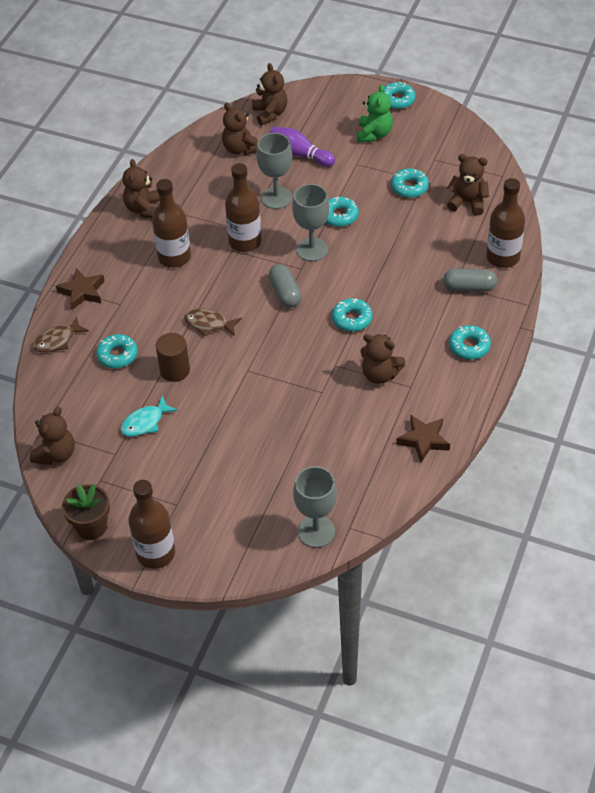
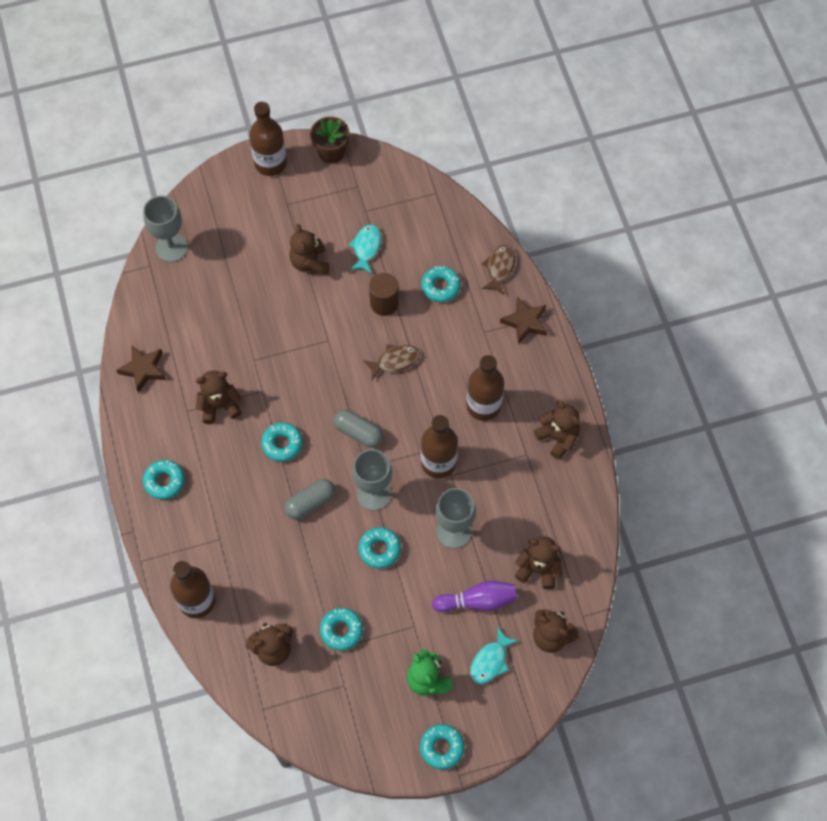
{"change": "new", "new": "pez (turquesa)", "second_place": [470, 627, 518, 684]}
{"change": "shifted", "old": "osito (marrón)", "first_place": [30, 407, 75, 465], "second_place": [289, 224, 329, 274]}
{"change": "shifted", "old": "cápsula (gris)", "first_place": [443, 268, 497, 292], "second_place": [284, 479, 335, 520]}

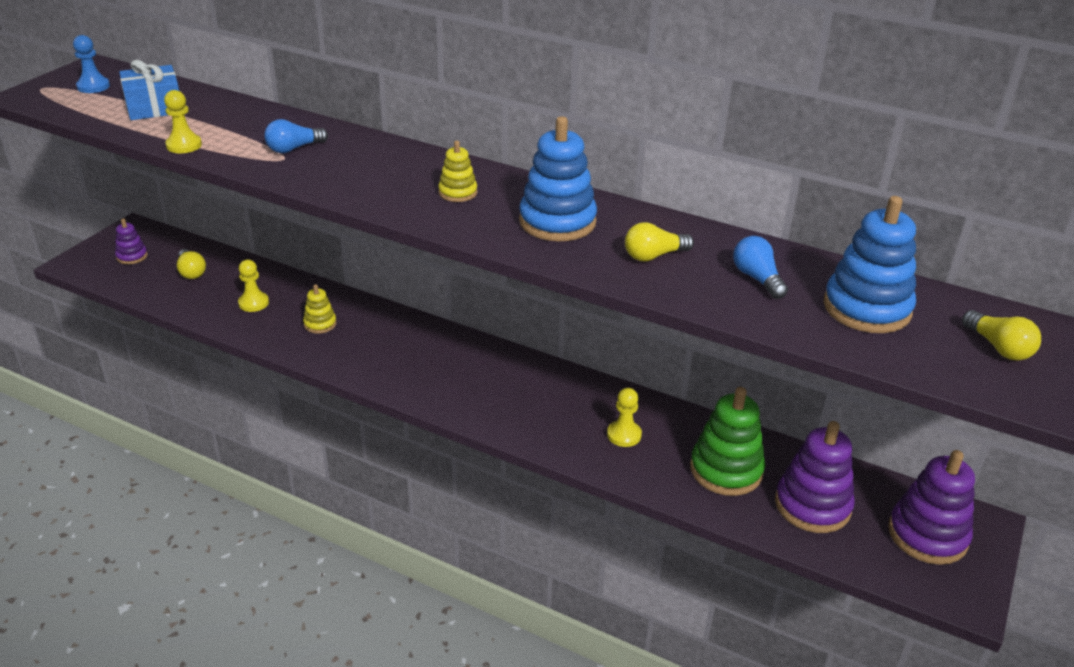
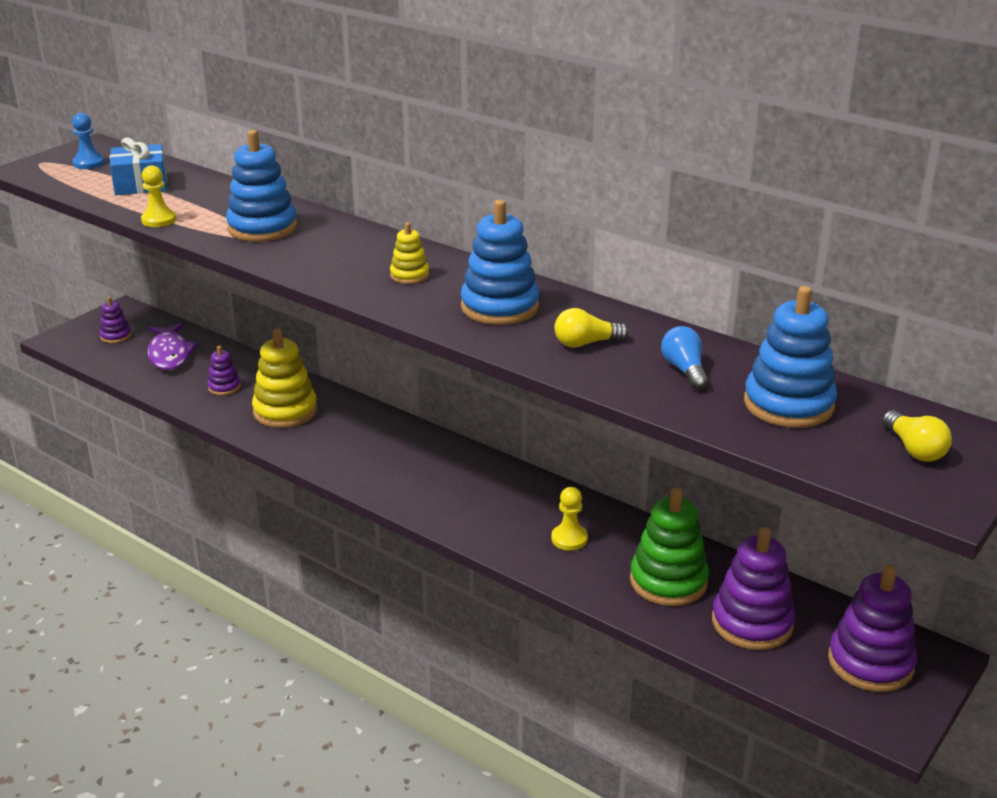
{"change": "swapped", "old": "bombilla (amarillo)", "new": "pez (morado)", "first_place": [177, 249, 206, 279], "second_place": [147, 323, 199, 370]}
{"change": "swapped", "old": "peón (amarillo)", "new": "juguete apilable (morado)", "first_place": [238, 260, 269, 312], "second_place": [207, 346, 241, 396]}
{"change": "swapped", "old": "bombilla (azul)", "new": "juguete apilable (azul)", "first_place": [264, 119, 328, 153], "second_place": [226, 130, 297, 242]}
{"change": "scaled", "old": "juguete apilable (amarillo)", "first_place": [303, 284, 337, 334], "second_place": [252, 329, 317, 428], "factor": 1.91}

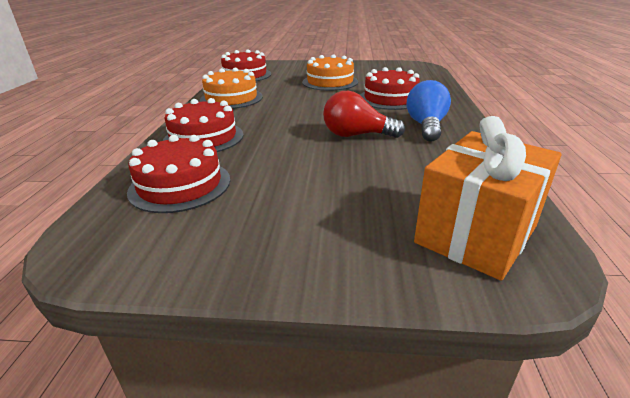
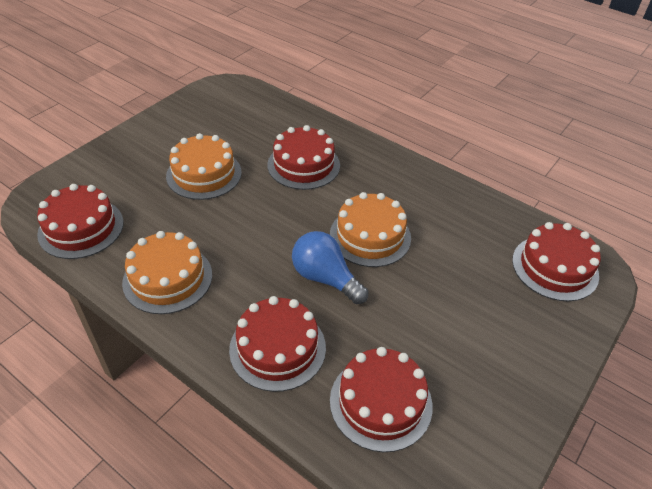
{"change": "shifted", "old": "bombilla (azul)", "first_place": [407, 80, 451, 142], "second_place": [292, 231, 369, 304]}
{"change": "swapped", "old": "bombilla (rojo)", "new": "tarta (naranja)", "first_place": [323, 91, 405, 138], "second_place": [330, 192, 411, 267]}
{"change": "swapped", "old": "regalo (naranja)", "new": "tarta (rojo)", "first_place": [414, 116, 562, 281], "second_place": [512, 222, 601, 301]}

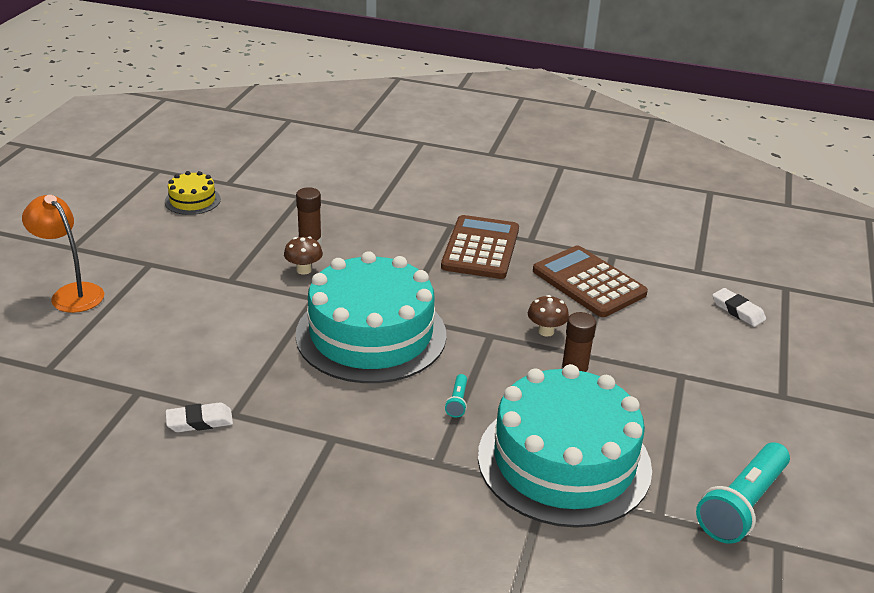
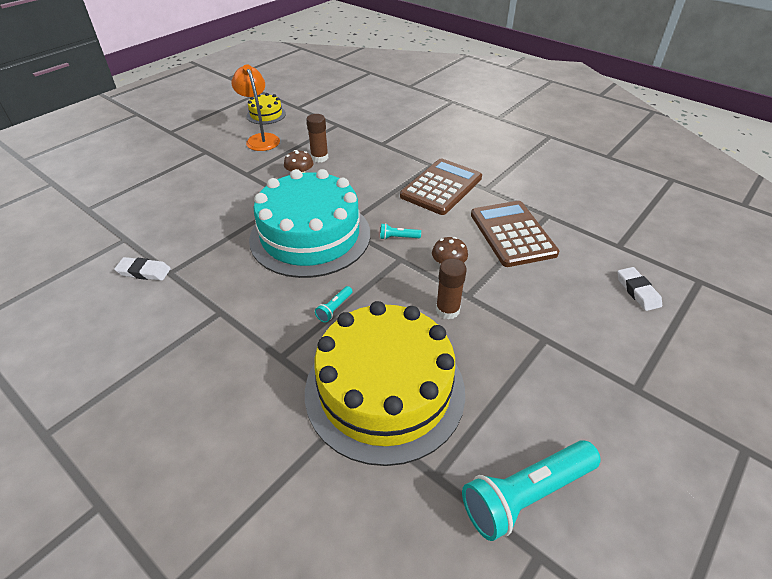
{"change": "new", "new": "lámpara de mano (turquesa)", "second_place": [380, 223, 421, 240]}
{"change": "shifted", "old": "lámpara (naranja)", "first_place": [22, 195, 104, 313], "second_place": [231, 64, 280, 151]}
{"change": "repainted", "old": "tarta (turquesa)", "new": "tarta (amarillo)", "first_place": [478, 364, 652, 528], "second_place": [305, 301, 465, 466]}

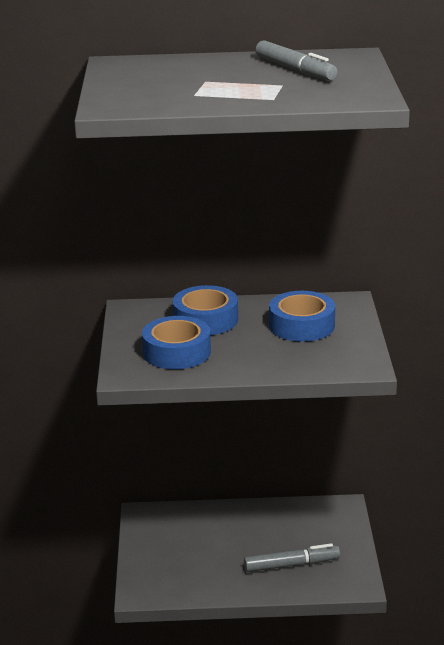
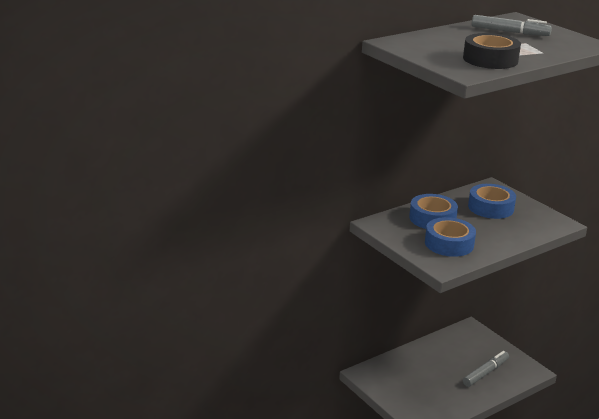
{"change": "new", "new": "cinta adhesiva (negro)", "second_place": [463, 33, 521, 69]}

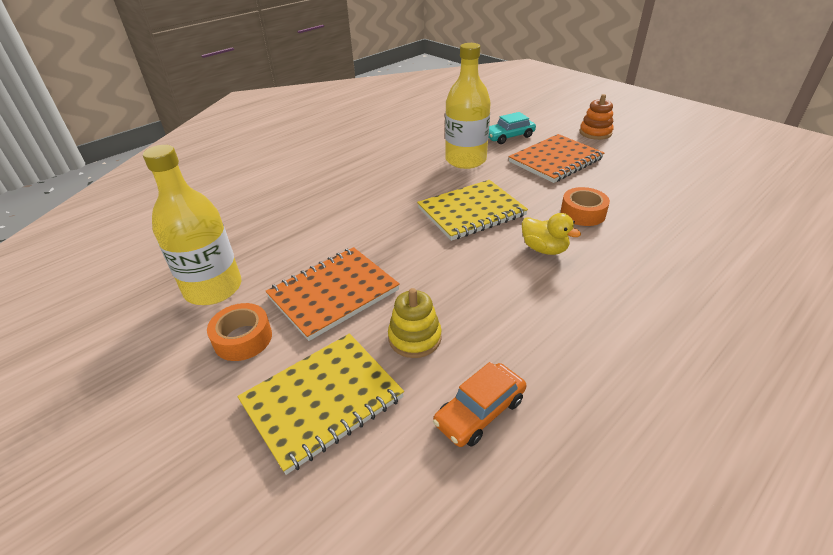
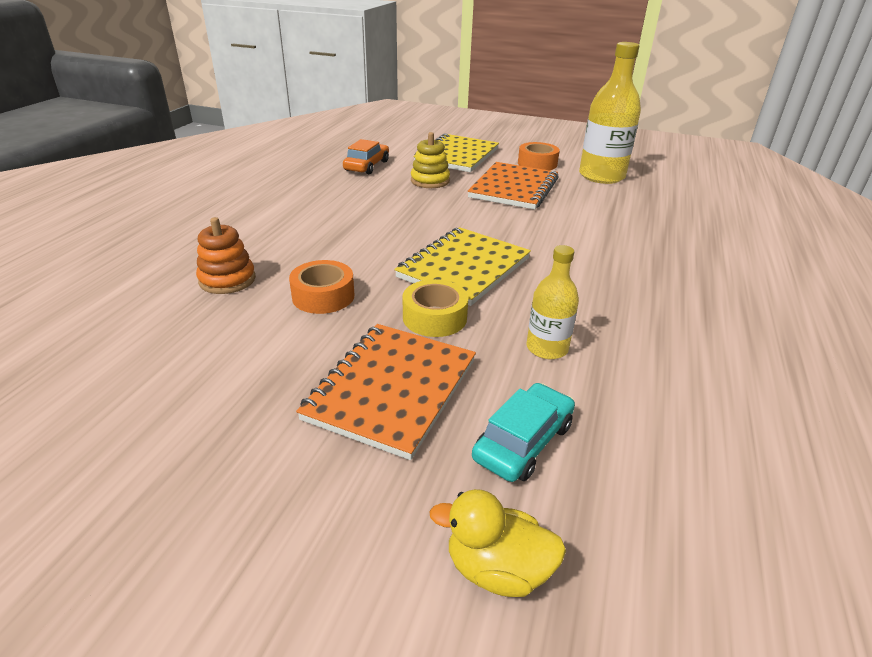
{"change": "new", "new": "cinta adhesiva (amarillo)", "second_place": [403, 279, 468, 337]}
{"change": "shifted", "old": "pato (amarillo)", "first_place": [522, 213, 581, 255], "second_place": [429, 489, 566, 597]}
{"change": "shifted", "old": "juguete apilable (naranja)", "first_place": [579, 94, 614, 140], "second_place": [196, 217, 256, 294]}
{"change": "scaled", "old": "botella (amarillo)", "first_place": [445, 43, 491, 169], "second_place": [526, 245, 579, 359], "factor": 0.55}

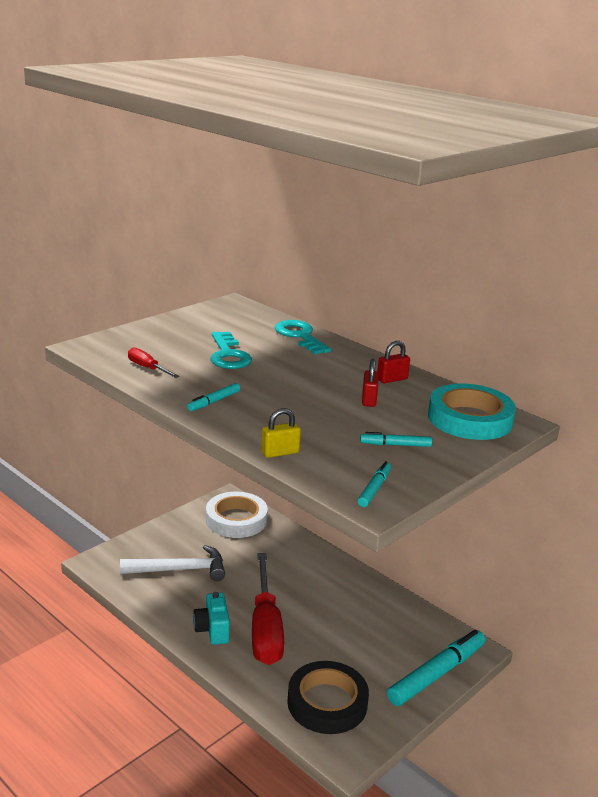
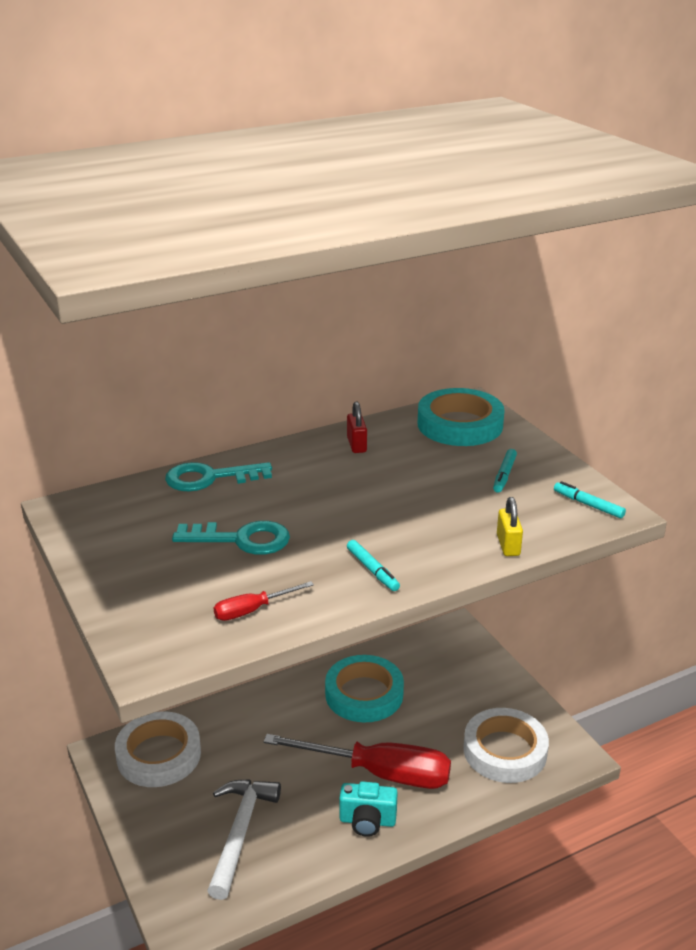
{"change": "gone", "old": "candado (rojo)", "first_place": [362, 359, 378, 407]}
{"change": "gone", "old": "rotulador (turquesa)", "first_place": [387, 630, 485, 706]}
{"change": "new", "new": "cinta adhesiva (turquesa)", "second_place": [325, 655, 404, 722]}
{"change": "repainted", "old": "cinta adhesiva (negro)", "new": "cinta adhesiva (blanco)", "first_place": [287, 661, 369, 734], "second_place": [463, 708, 549, 783]}

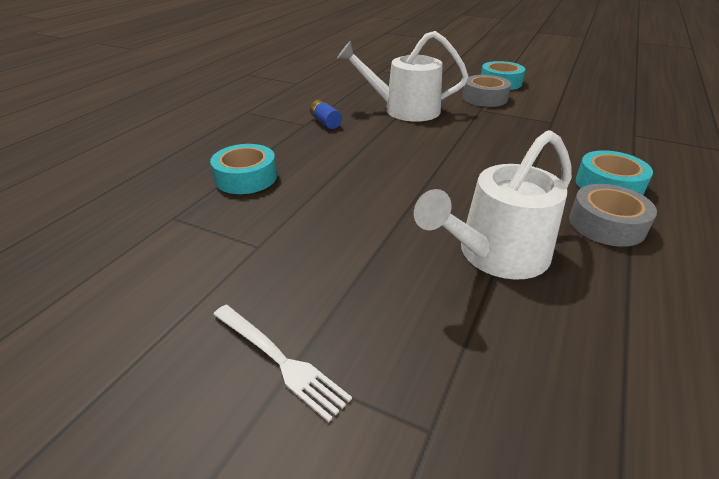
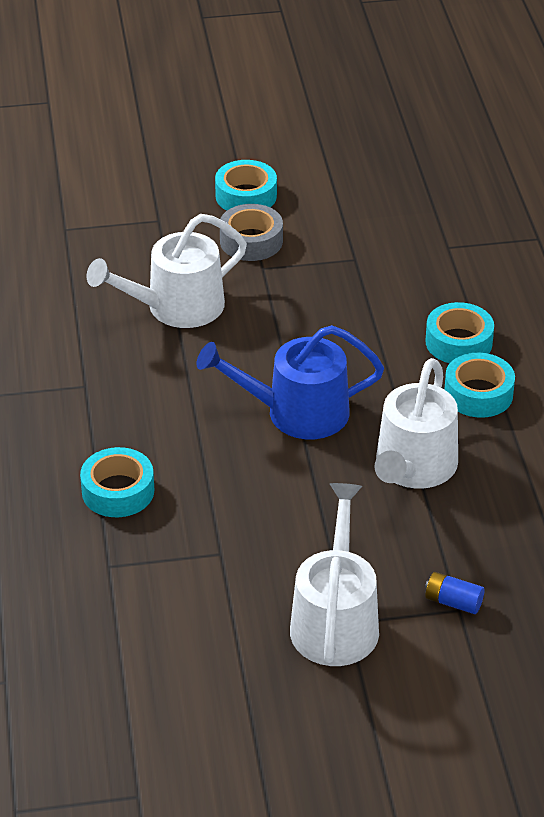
{"change": "new", "new": "regadera (azul)", "second_place": [197, 325, 384, 439]}
{"change": "shifted", "old": "pila (azul)", "first_place": [310, 100, 342, 129], "second_place": [425, 572, 484, 614]}
{"change": "swapped", "old": "tenedor (blanco)", "new": "regadera (blanco)", "first_place": [213, 305, 352, 422], "second_place": [290, 483, 379, 666]}
{"change": "repainted", "old": "cinta adhesiva (gris)", "new": "cinta adhesiva (turquesa)", "first_place": [569, 184, 657, 247], "second_place": [444, 353, 515, 418]}

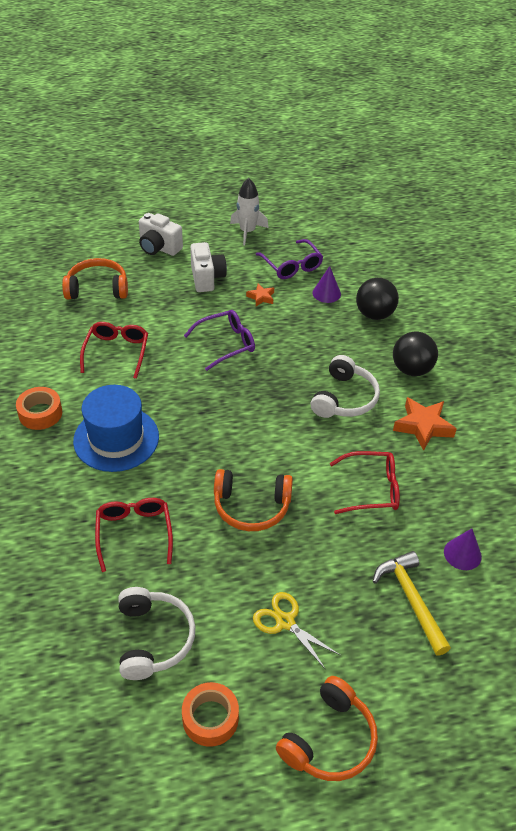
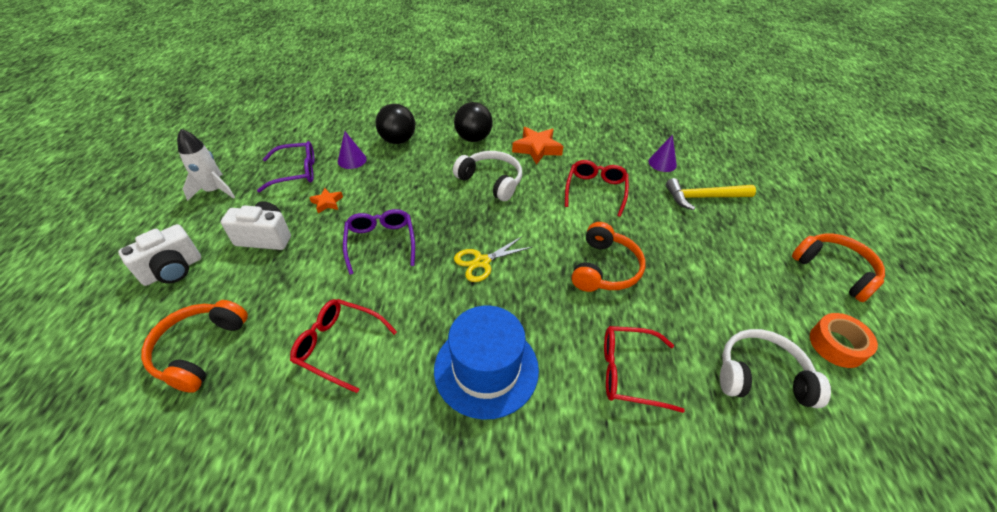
{"change": "gone", "old": "cinta adhesiva (naranja)", "first_place": [16, 387, 62, 430]}
{"change": "shifted", "old": "tijeras (amarillo)", "first_place": [253, 592, 340, 670], "second_place": [454, 236, 532, 282]}

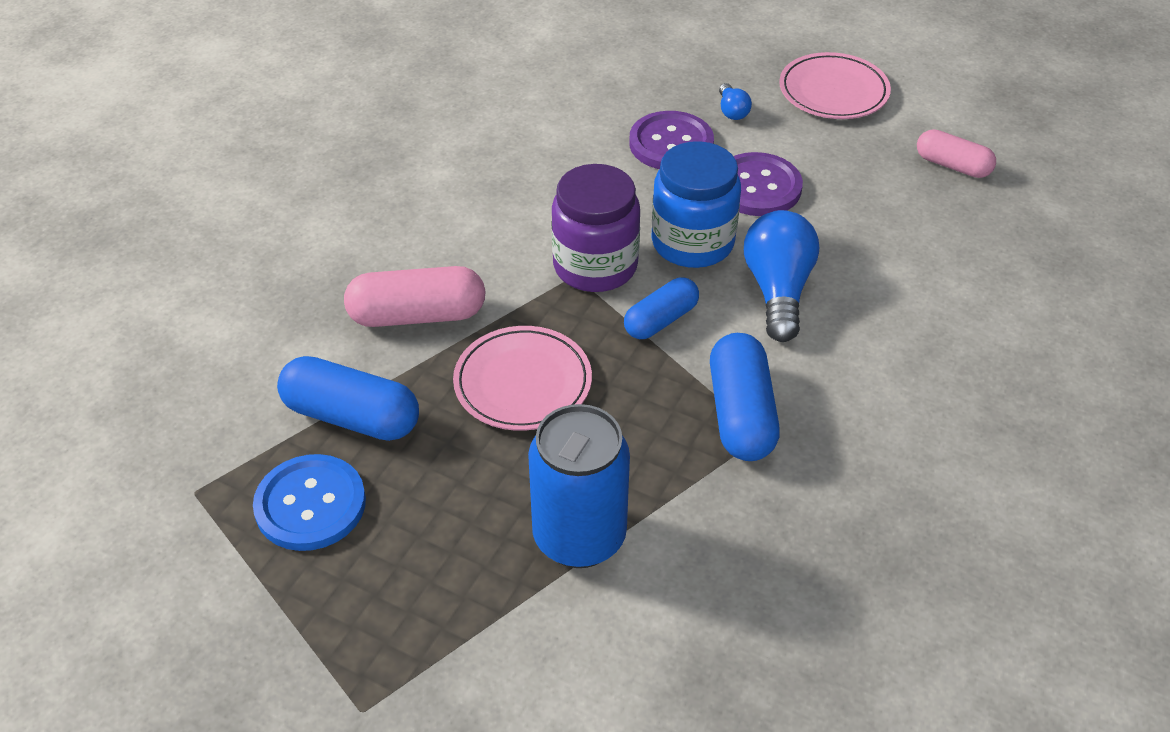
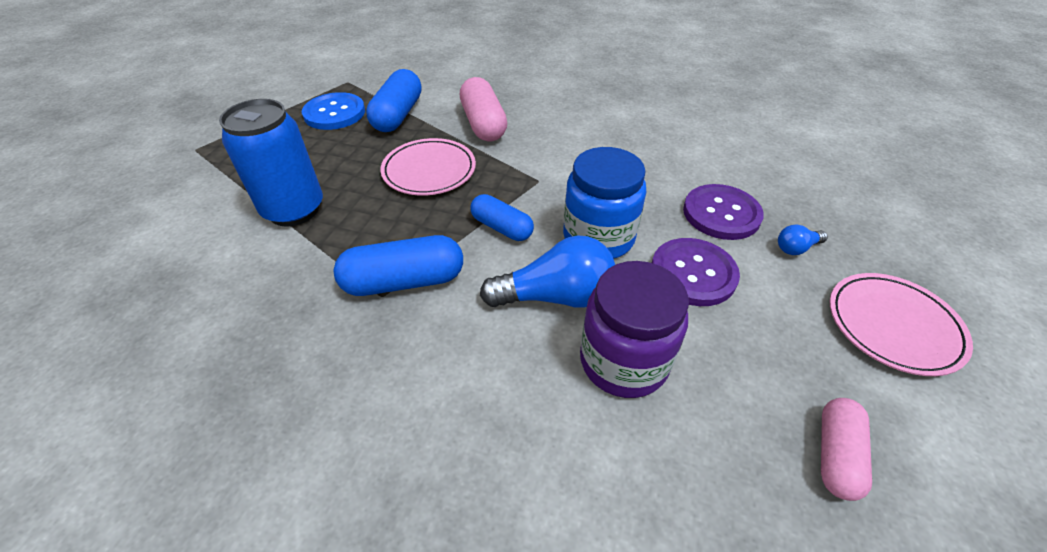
{"change": "shifted", "old": "tarro (morado)", "first_place": [551, 164, 640, 292], "second_place": [580, 261, 689, 398]}

